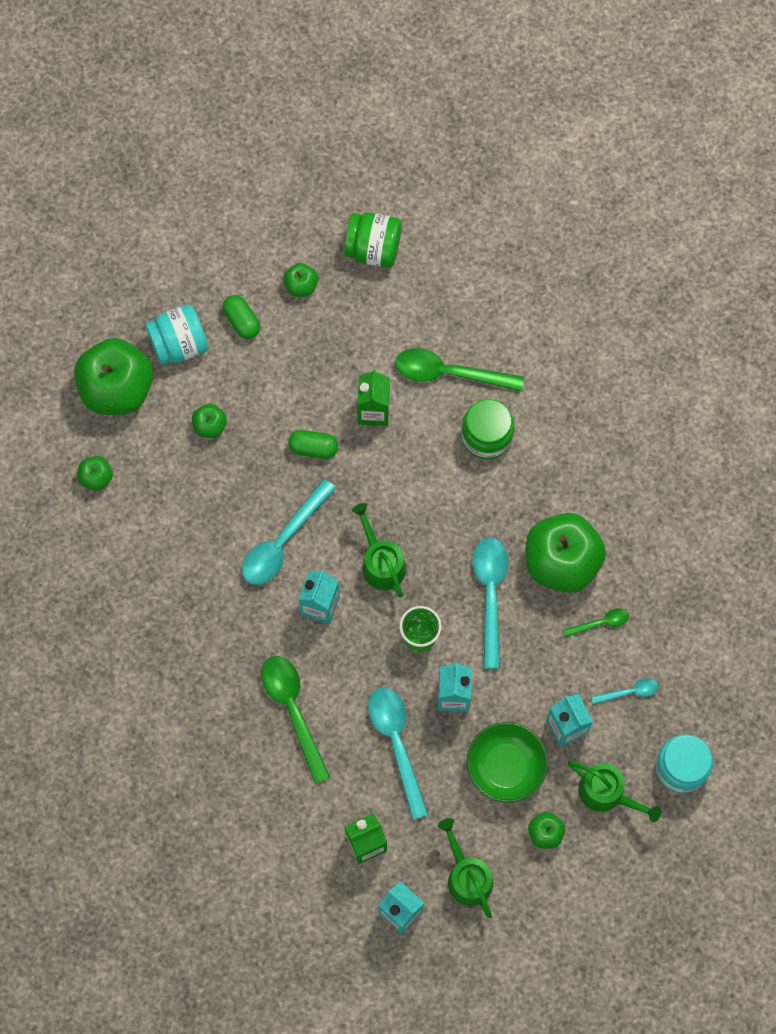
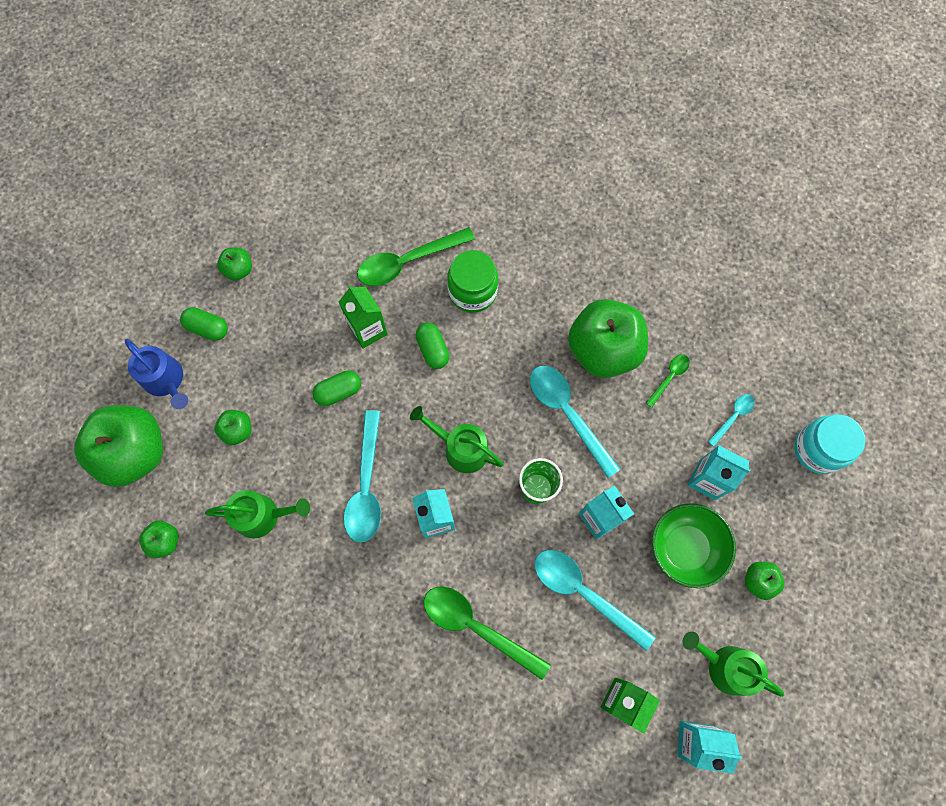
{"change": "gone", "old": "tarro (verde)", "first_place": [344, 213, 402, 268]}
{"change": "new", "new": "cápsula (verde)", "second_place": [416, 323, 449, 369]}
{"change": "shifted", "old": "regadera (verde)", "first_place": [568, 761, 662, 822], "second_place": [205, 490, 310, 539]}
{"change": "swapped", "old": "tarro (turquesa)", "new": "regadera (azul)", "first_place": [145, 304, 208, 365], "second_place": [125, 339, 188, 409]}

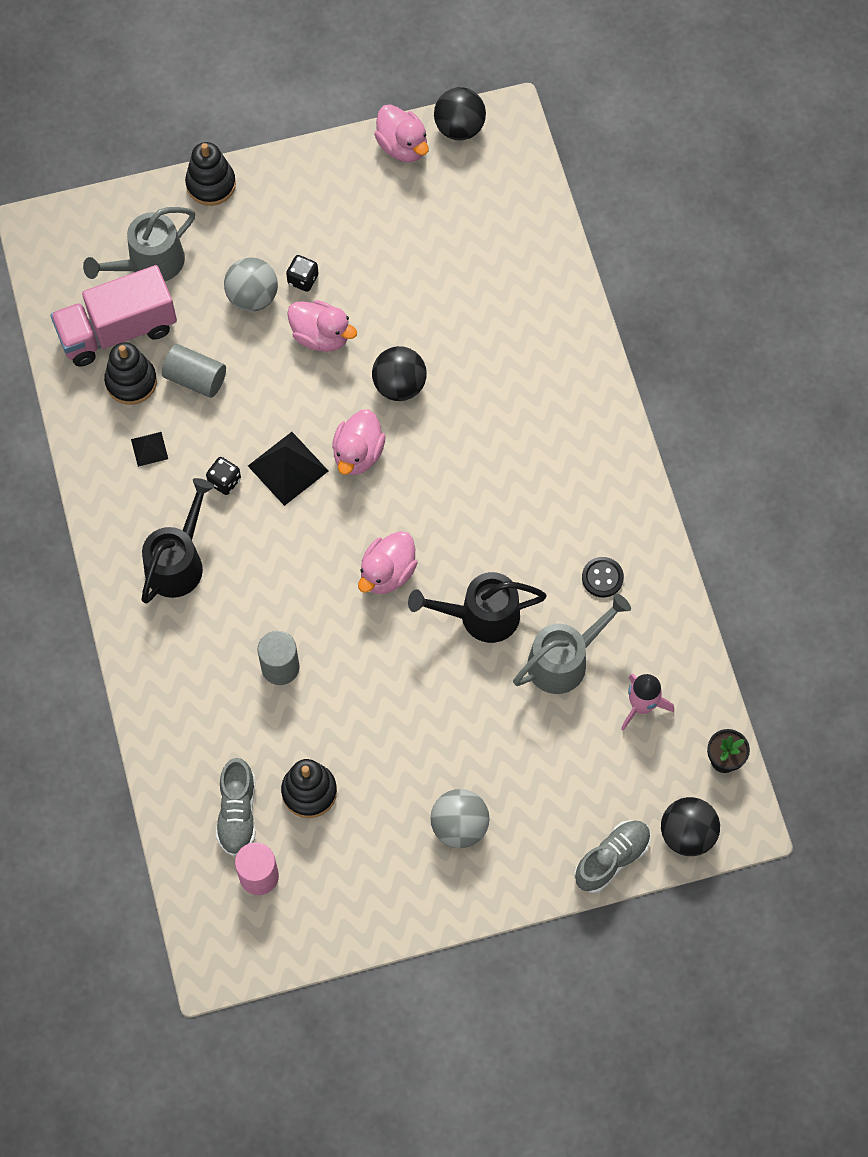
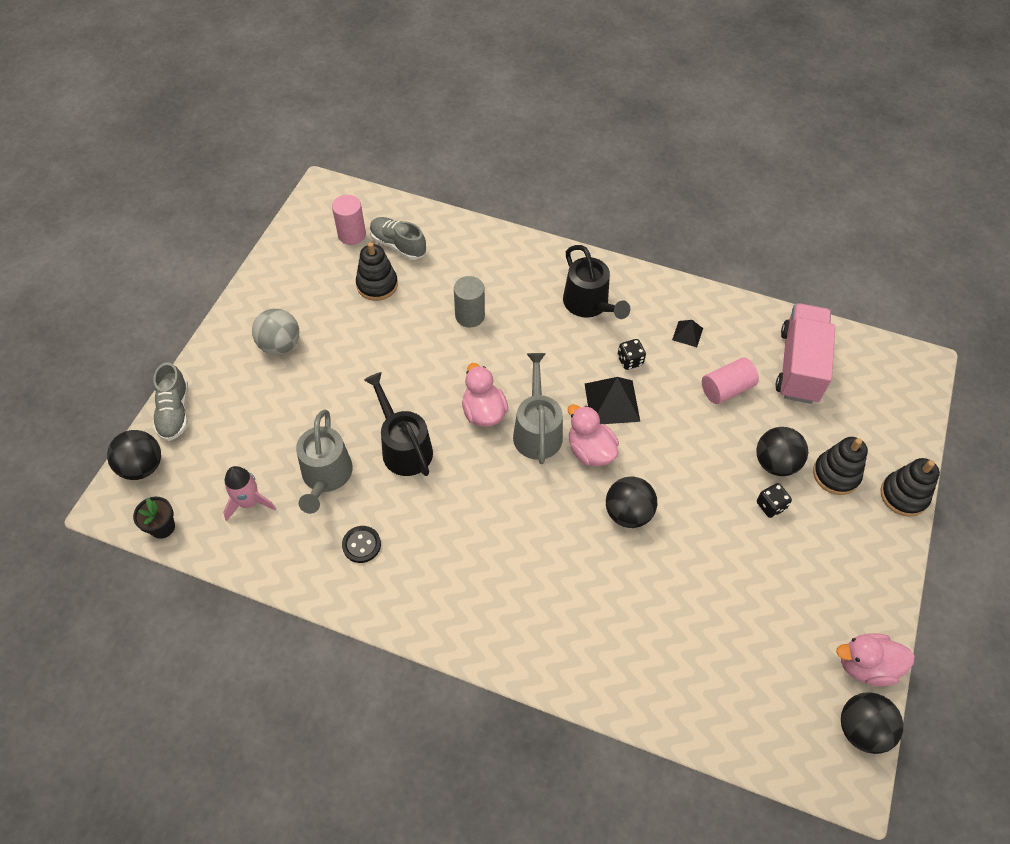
{"change": "gone", "old": "pato (rosa)", "first_place": [287, 300, 357, 352]}
{"change": "shifted", "old": "regadera (gris)", "first_place": [83, 207, 195, 281], "second_place": [513, 353, 563, 464]}
{"change": "shifted", "old": "juguete apilable (negro)", "first_place": [104, 342, 157, 405], "second_place": [813, 437, 868, 495]}
{"change": "repainted", "old": "cilindro (gris)", "new": "cilindro (rosa)", "first_place": [162, 344, 226, 398], "second_place": [702, 358, 759, 404]}
{"change": "repainted", "old": "pelota (gris)", "new": "pelota (negro)", "first_place": [224, 257, 278, 312], "second_place": [756, 427, 808, 476]}
{"change": "rotated", "old": "regadera (negro)", "first_place": [408, 572, 546, 643], "second_place": [364, 372, 433, 476], "degrees": -60}

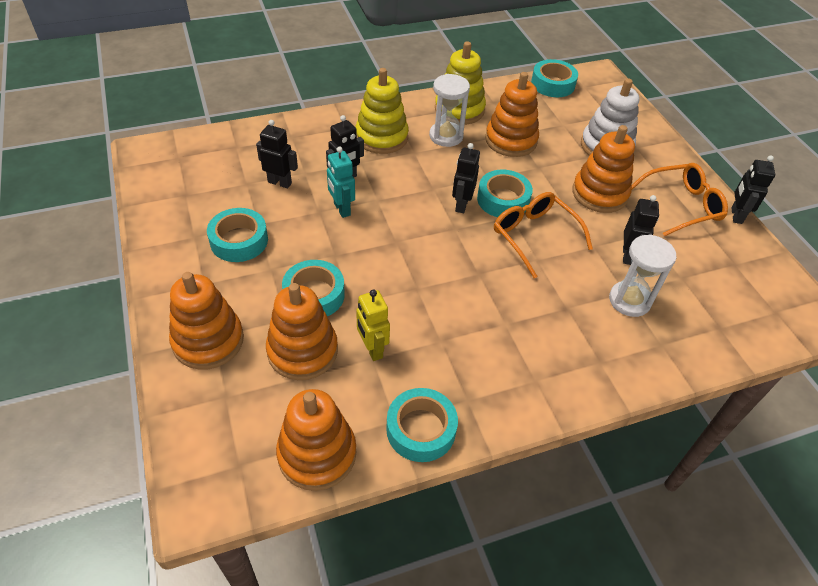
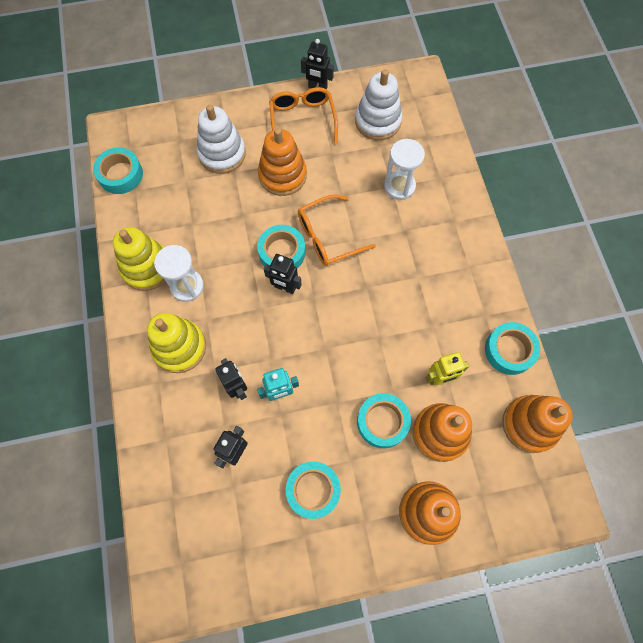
{"change": "gone", "old": "juguete apilable (naranja)", "first_place": [485, 72, 539, 157]}
{"change": "gone", "old": "robot (negro)", "first_place": [623, 195, 659, 265]}
{"change": "new", "new": "juguete apilable (blanco)", "second_place": [355, 69, 402, 140]}

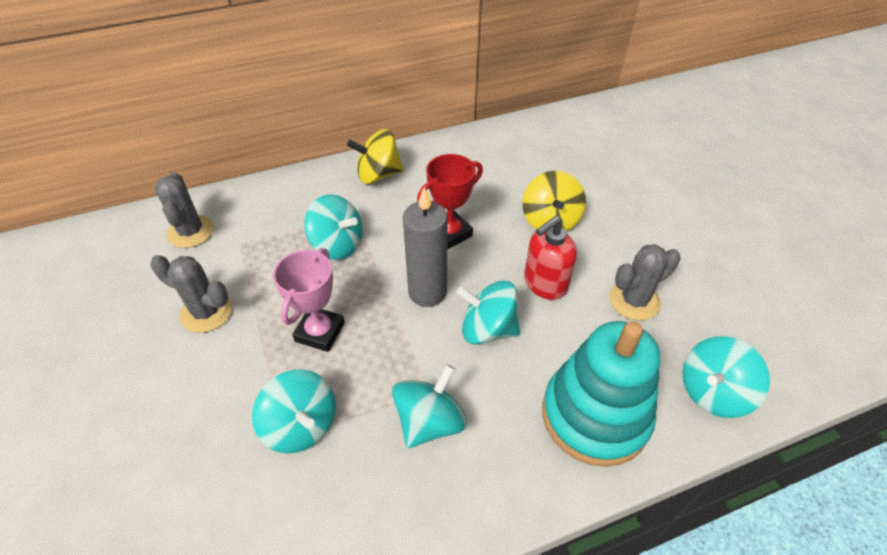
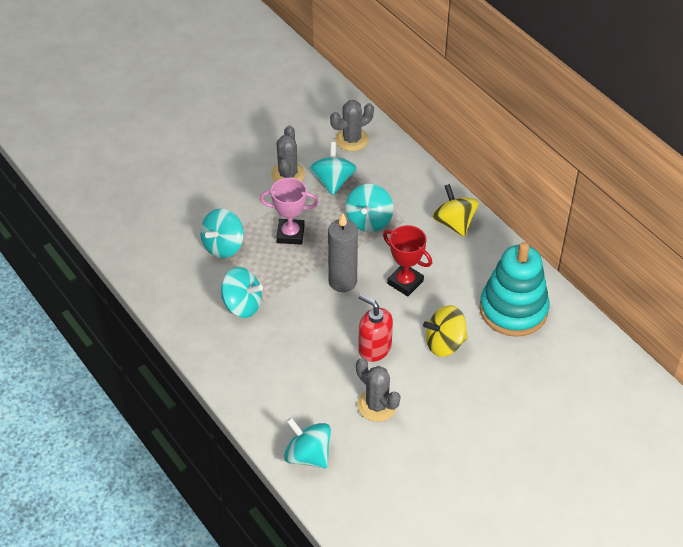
{"change": "shifted", "old": "peonza (turquesa)", "first_place": [456, 280, 520, 345], "second_place": [309, 142, 357, 196]}
{"change": "shifted", "old": "juguete apilable (turquesa)", "first_place": [542, 321, 660, 467], "second_place": [480, 242, 550, 337]}

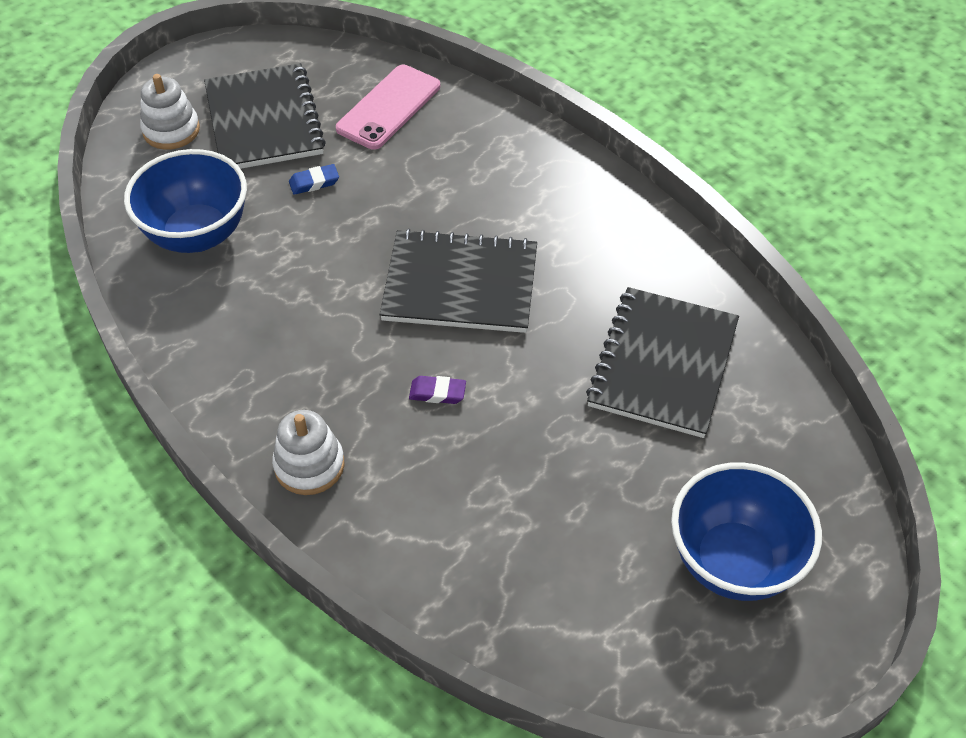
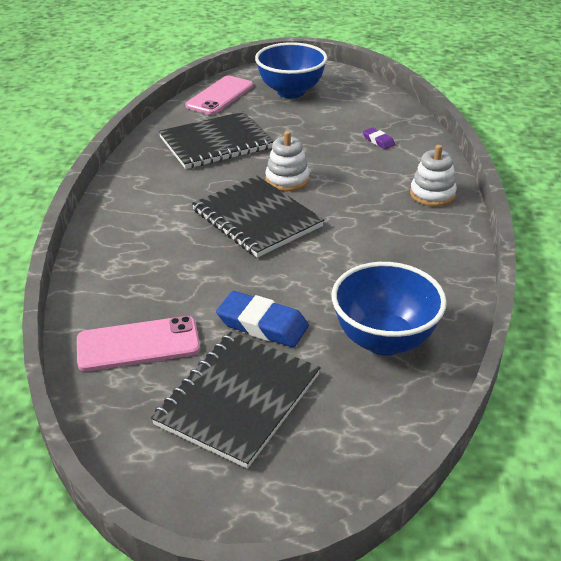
{"change": "new", "new": "móvil (rosa)", "second_place": [185, 76, 253, 115]}
{"change": "shifted", "old": "juguete apilable (blanco)", "first_place": [140, 74, 200, 150], "second_place": [265, 131, 310, 191]}
{"change": "shifted", "old": "goma de borrar (morado)", "first_place": [409, 376, 466, 404], "second_place": [363, 127, 395, 149]}
{"change": "scaled", "old": "goma de borrar (azul)", "first_place": [289, 164, 339, 195], "second_place": [216, 291, 309, 347], "factor": 1.89}

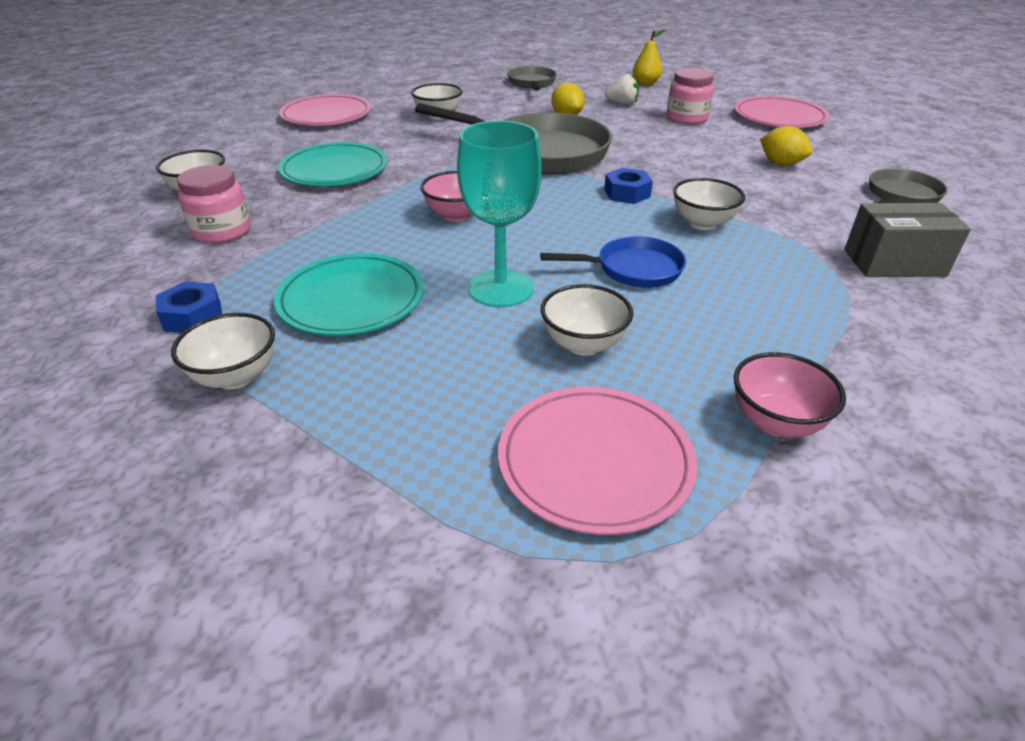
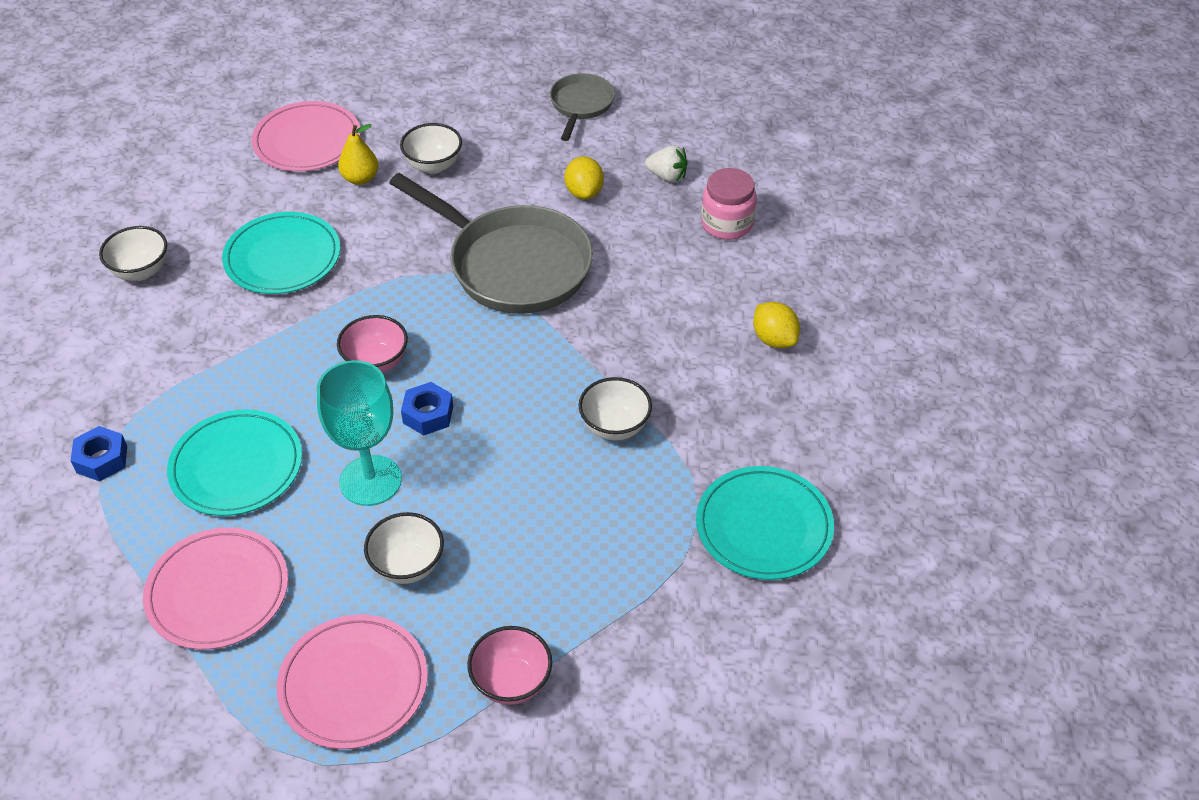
{"change": "gone", "old": "cuenco (blanco)", "first_place": [171, 313, 275, 389]}
{"change": "gone", "old": "tarro (rosa)", "first_place": [177, 165, 251, 244]}
{"change": "gone", "old": "sartén (azul)", "first_place": [540, 236, 686, 288]}
{"change": "gone", "old": "sartén (gris)", "first_place": [869, 168, 948, 203]}
{"change": "shifted", "old": "tuerca (azul)", "first_place": [604, 168, 653, 204], "second_place": [401, 382, 453, 435]}
{"change": "shifted", "old": "pera (amarillo)", "first_place": [633, 29, 666, 85], "second_place": [338, 124, 378, 185]}
{"change": "shifted", "old": "plato (rosa)", "first_place": [734, 96, 830, 128], "second_place": [143, 527, 288, 650]}
{"change": "swapped", "old": "caja (gris)", "new": "plato (turquesa)", "first_place": [844, 203, 971, 277], "second_place": [696, 466, 834, 580]}

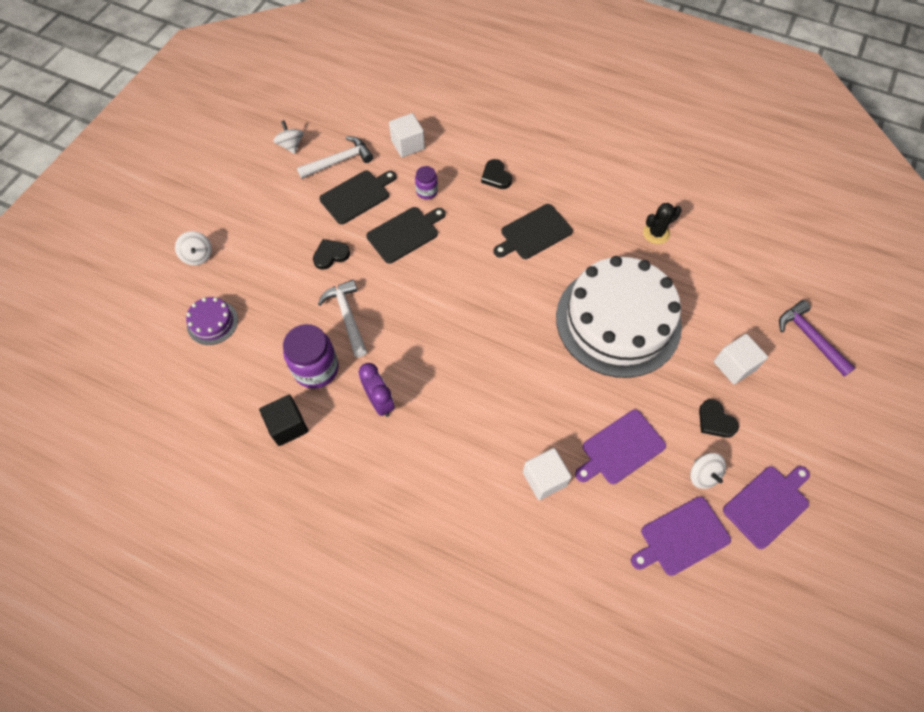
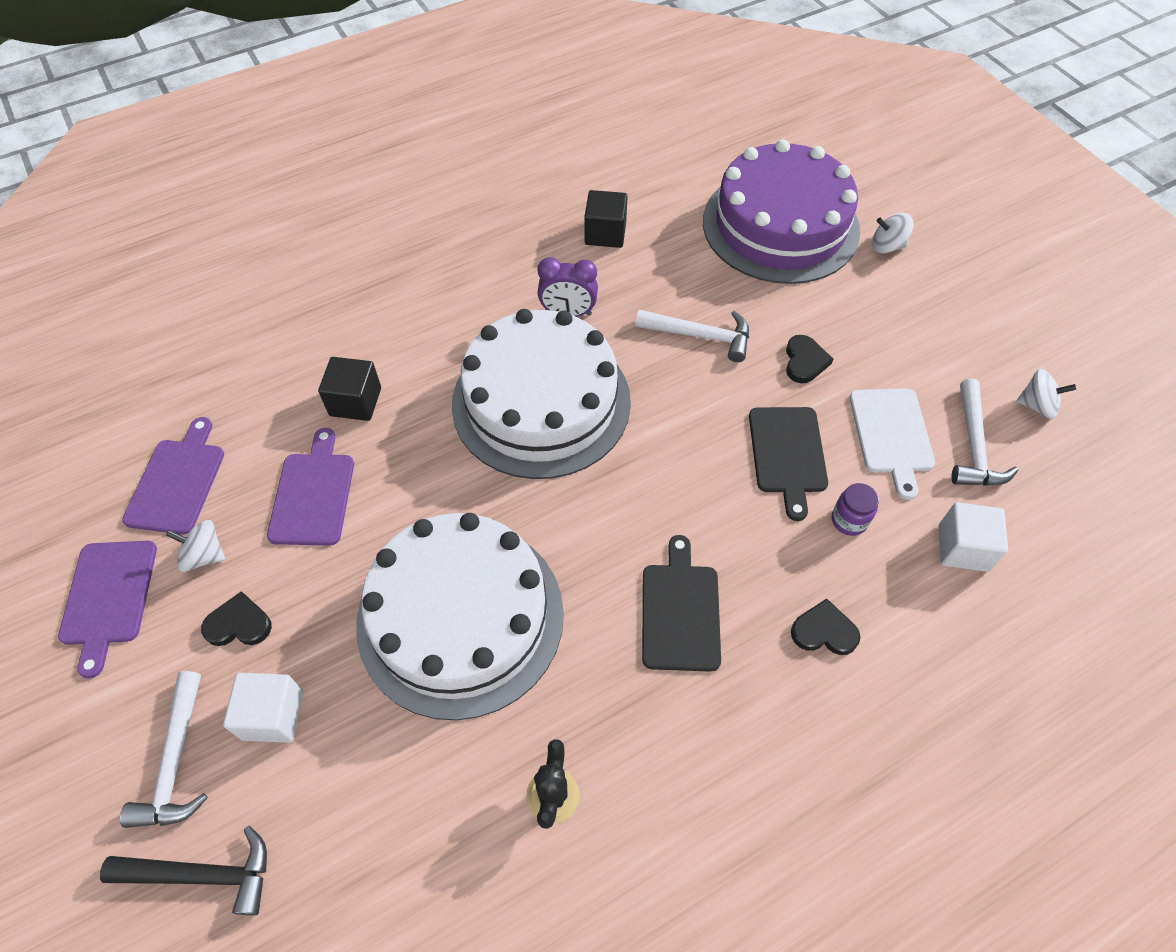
{"change": "gone", "old": "tarro (morado)", "first_place": [283, 324, 339, 389]}
{"change": "new", "new": "martillo (blanco)", "second_place": [120, 671, 208, 828]}
{"change": "new", "new": "tarta (blanco)", "second_place": [452, 309, 631, 479]}
{"change": "repainted", "old": "tabla de cortar (negro)", "new": "tabla de cortar (blanco)", "first_place": [319, 170, 397, 224], "second_place": [850, 388, 935, 500]}
{"change": "repainted", "old": "cubo (blanco)", "new": "cubo (negro)", "first_place": [523, 448, 572, 500], "second_place": [318, 357, 381, 421]}
{"change": "repainted", "old": "martillo (morado)", "new": "martillo (negro)", "first_place": [779, 300, 855, 376], "second_place": [100, 826, 267, 916]}
{"change": "scaled", "old": "tarta (morado)", "first_place": [186, 297, 238, 345], "second_place": [703, 139, 860, 284], "factor": 2.48}

